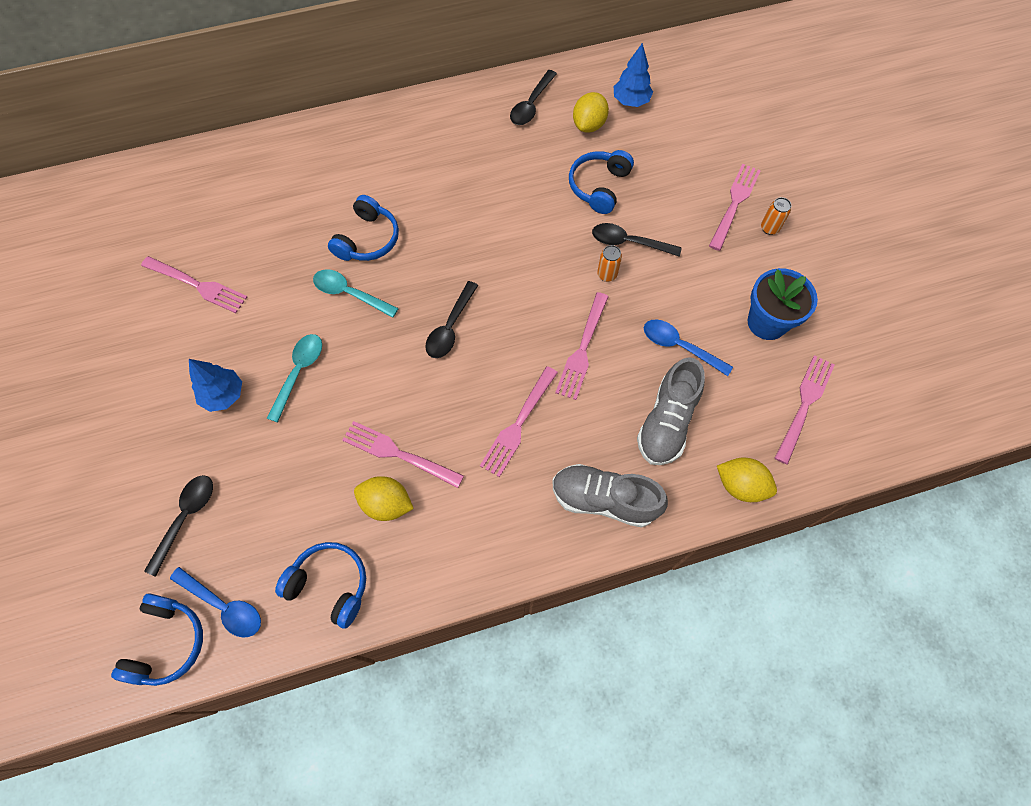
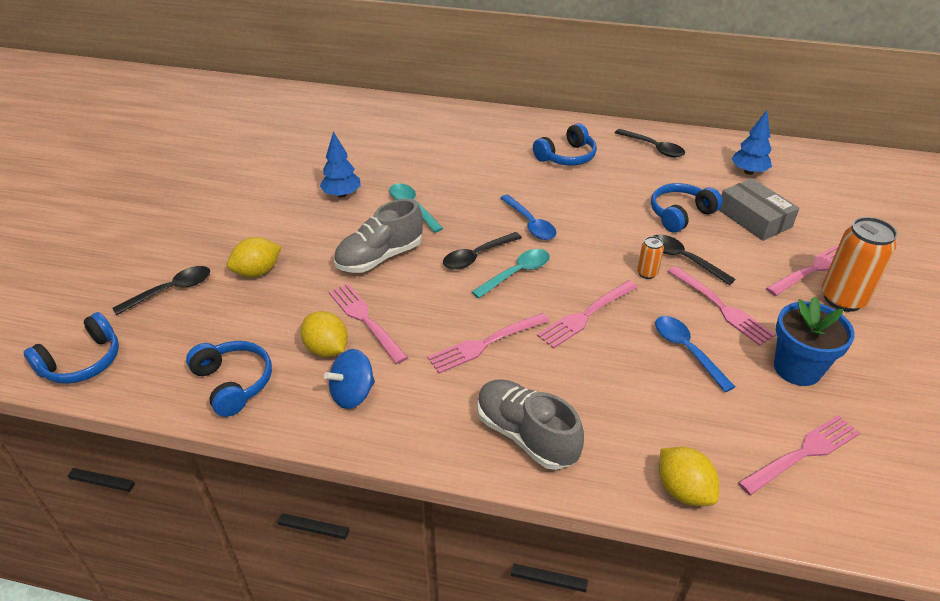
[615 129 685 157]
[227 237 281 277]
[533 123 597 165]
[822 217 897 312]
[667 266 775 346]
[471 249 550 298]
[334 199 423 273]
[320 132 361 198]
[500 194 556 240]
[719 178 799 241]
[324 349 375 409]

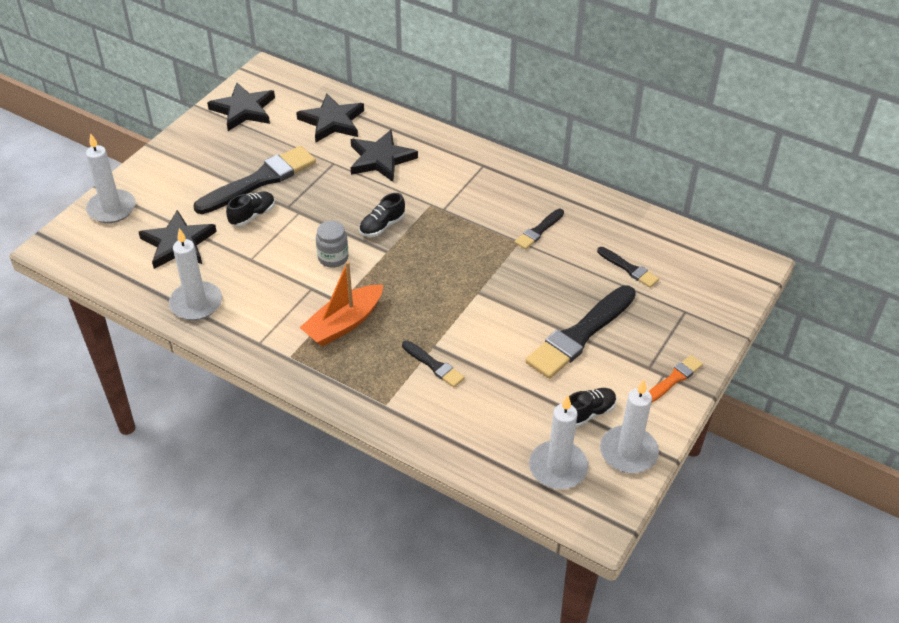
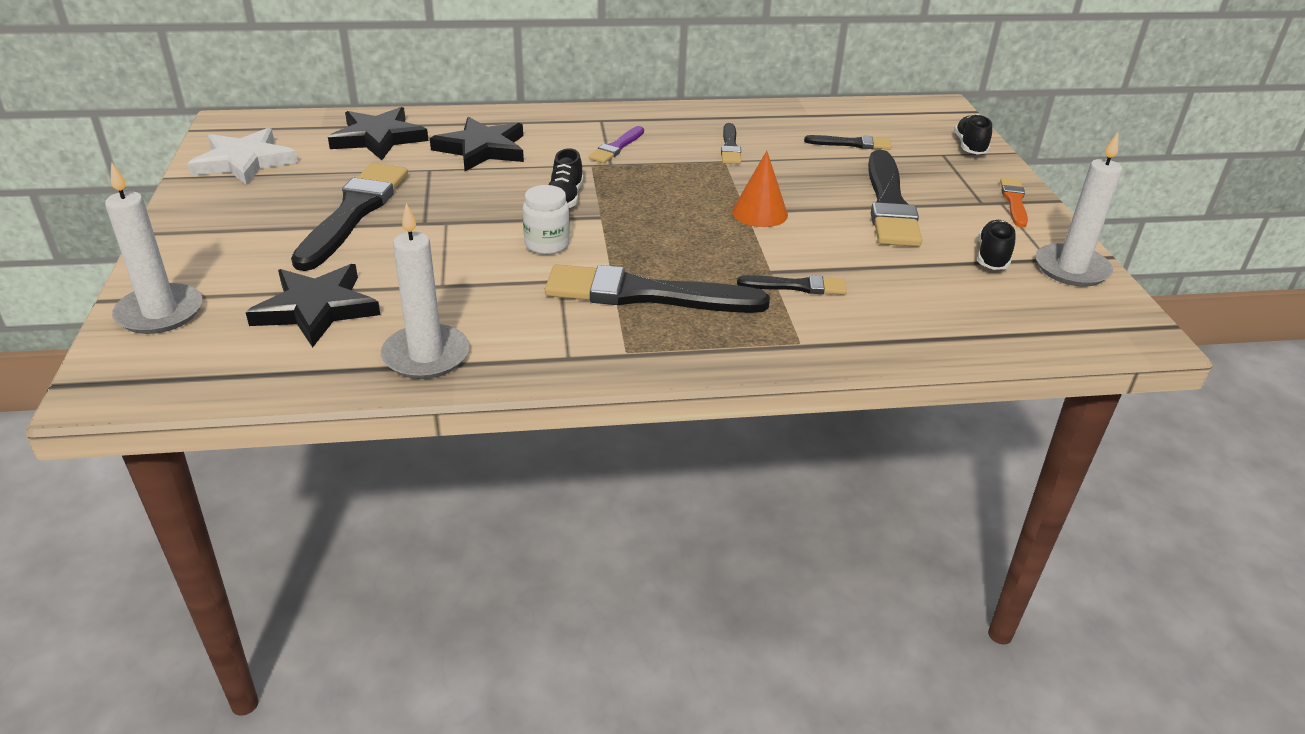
[188 128 298 185]
[954 114 992 155]
[523 185 570 255]
[545 264 770 313]
[529 395 588 489] (first image)
[589 126 644 163]
[732 151 788 227]

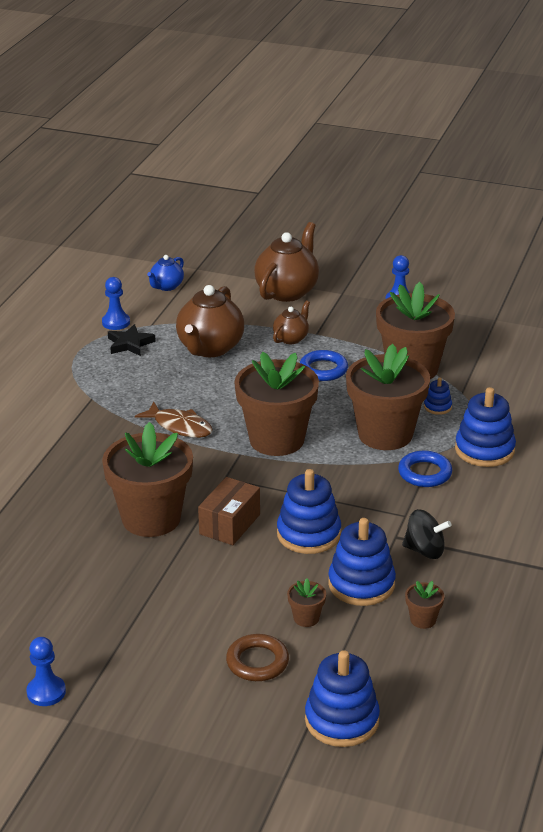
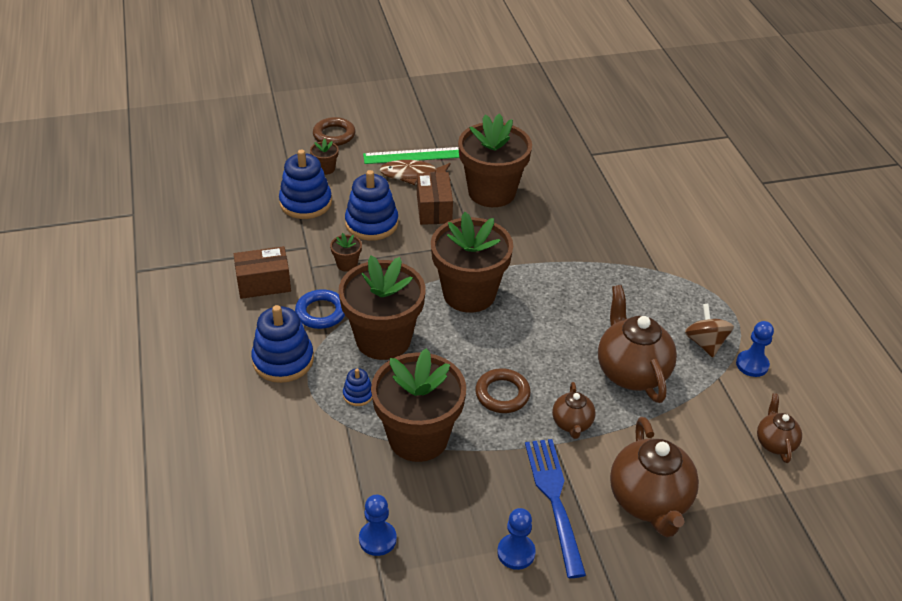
[757 394 802 463]
[685 304 734 357]
[475 368 531 413]
[379 160 451 185]
[402 509 451 559] (first image)
[330 233 362 272]
[359 495 397 556]
[305 650 380 747] (first image)
[363 147 459 164]
[234 246 291 299]
[525 439 586 578]

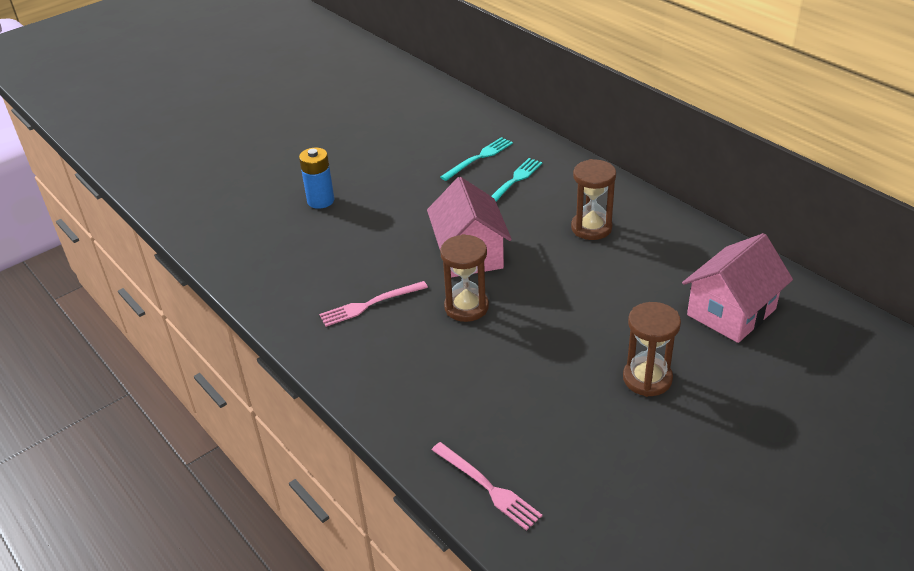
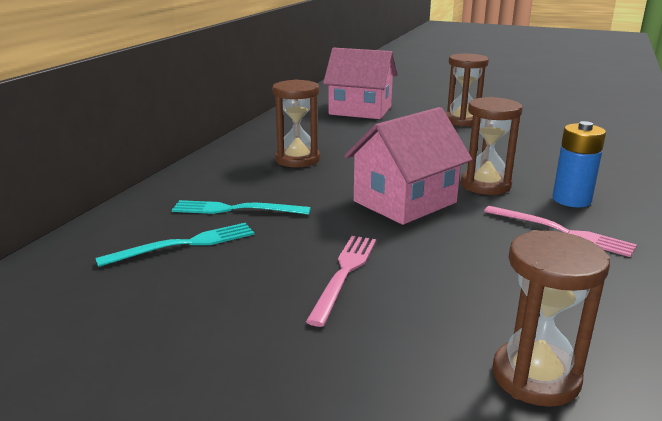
[95 223 254 267]
[552 121 606 207]
[306 236 376 327]
[492 230 610 407]

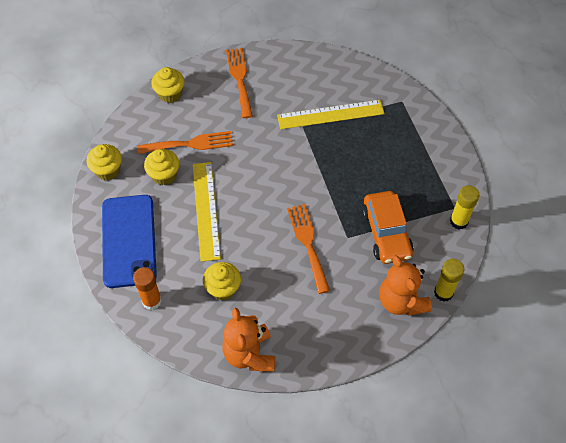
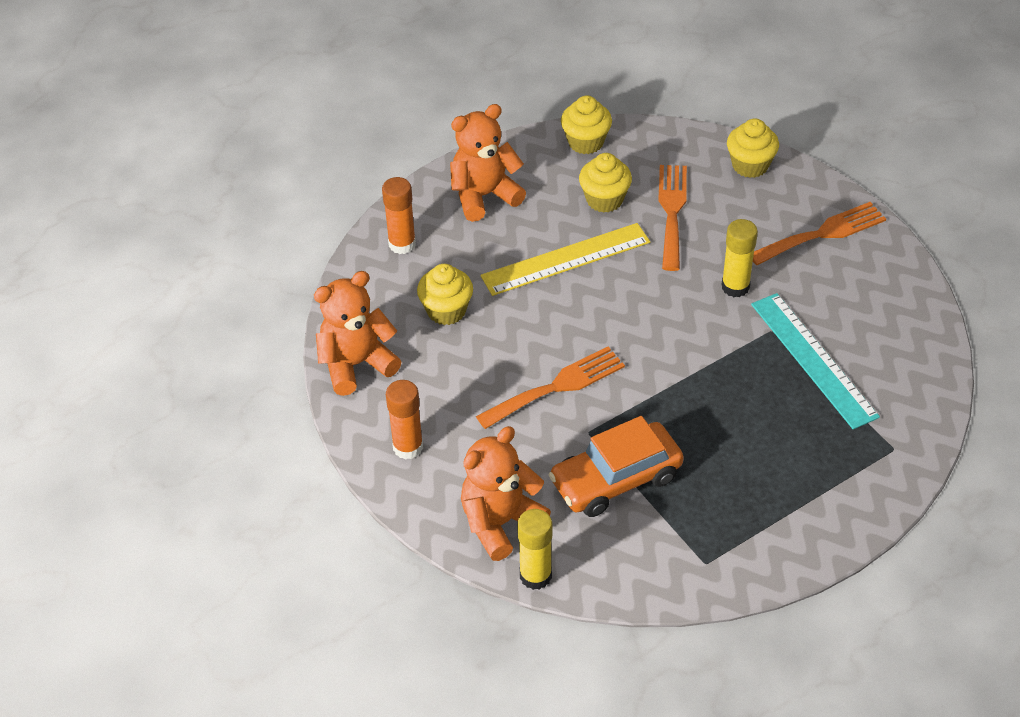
[751 293 880 429]
[658 165 687 271]
[721 219 758 297]
[450 104 526 222]
[386 380 423 460]

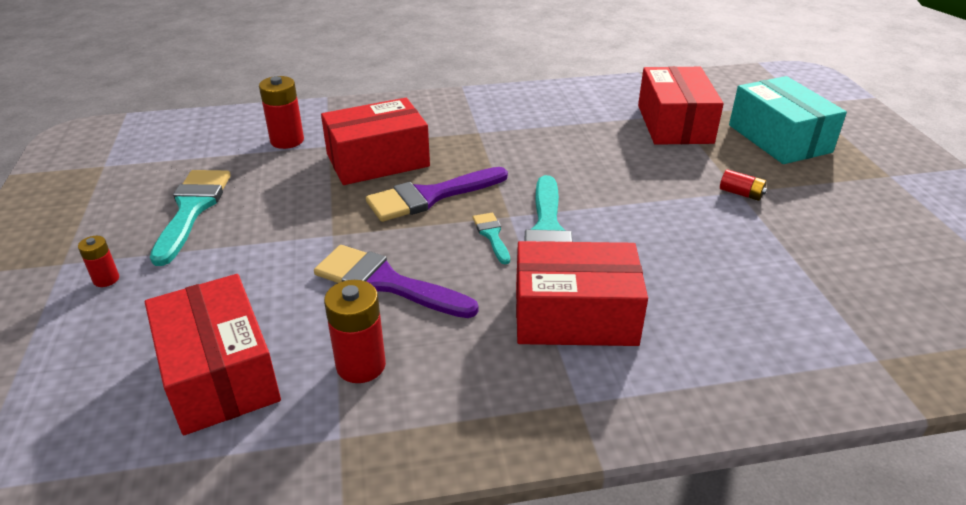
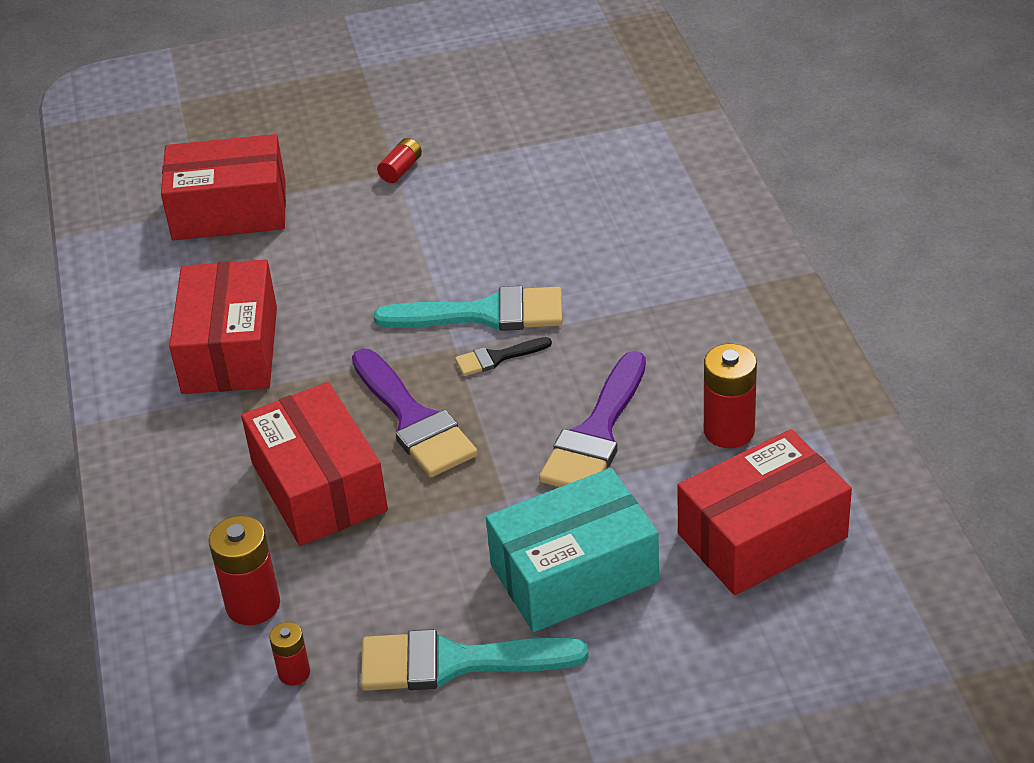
[486 468 659 632]
[455 337 552 376]
[269 622 310 686]
[169 259 277 394]

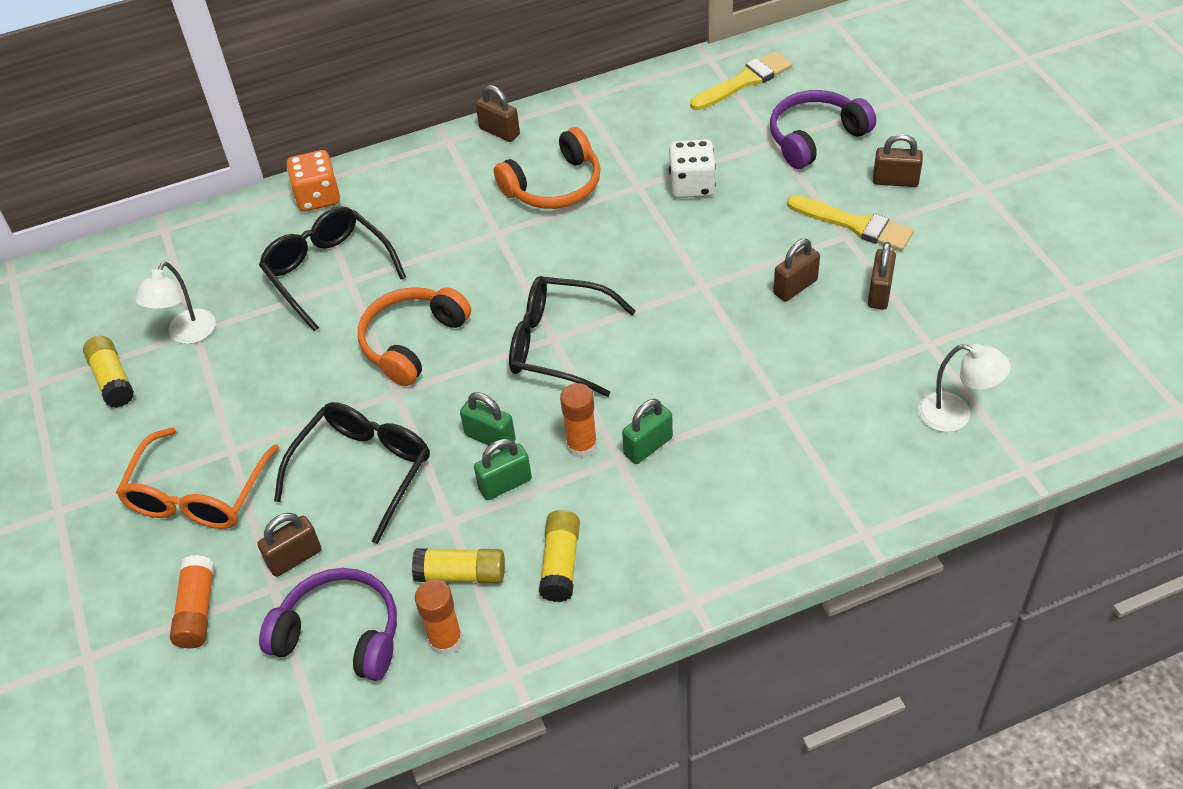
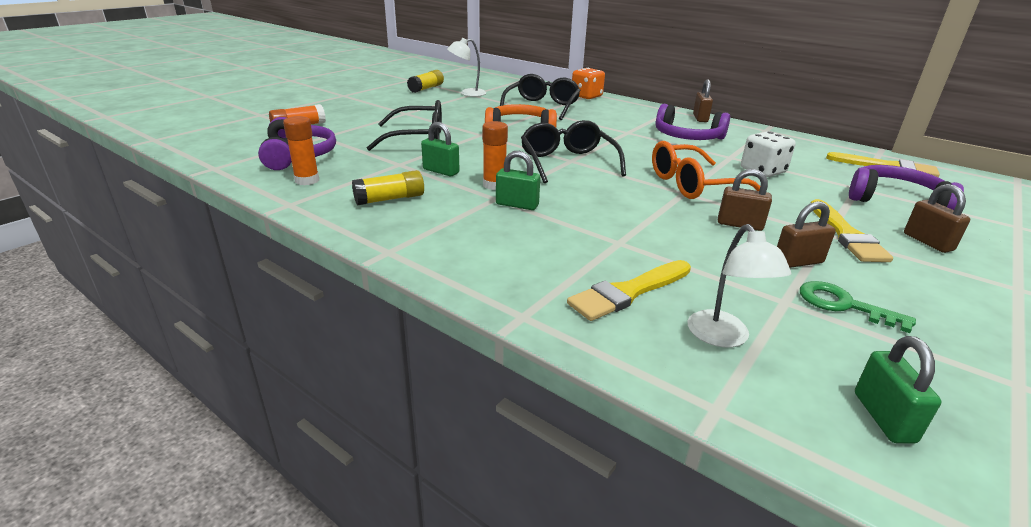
[655 104 730 140]
[855 336 941 444]
[652 141 760 199]
[257 513 321 577] (first image)
[412 548 505 583] (first image)
[567 260 691 321]
[800 281 916 333]

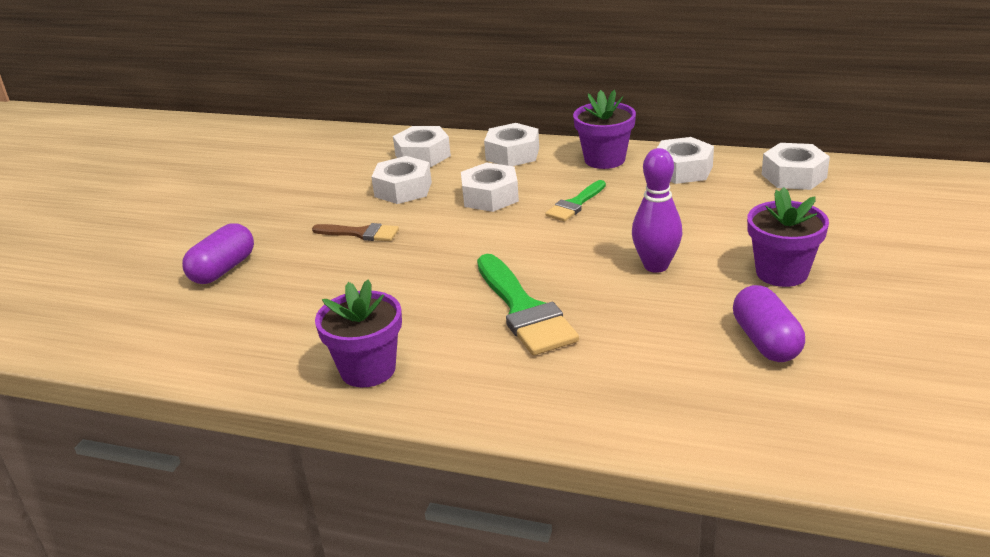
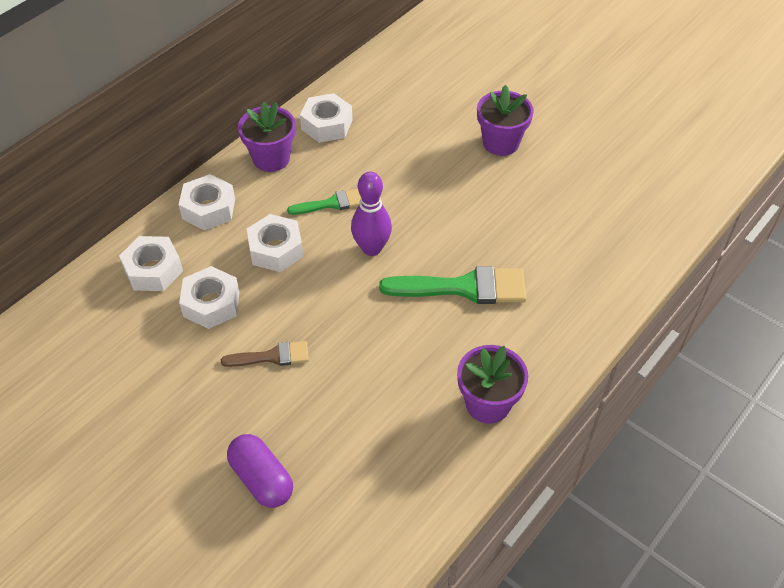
[762 143 830 190] (first image)
[351 172 392 256]
[287 189 361 215]
[221 341 309 367]
[733 285 805 362] (first image)

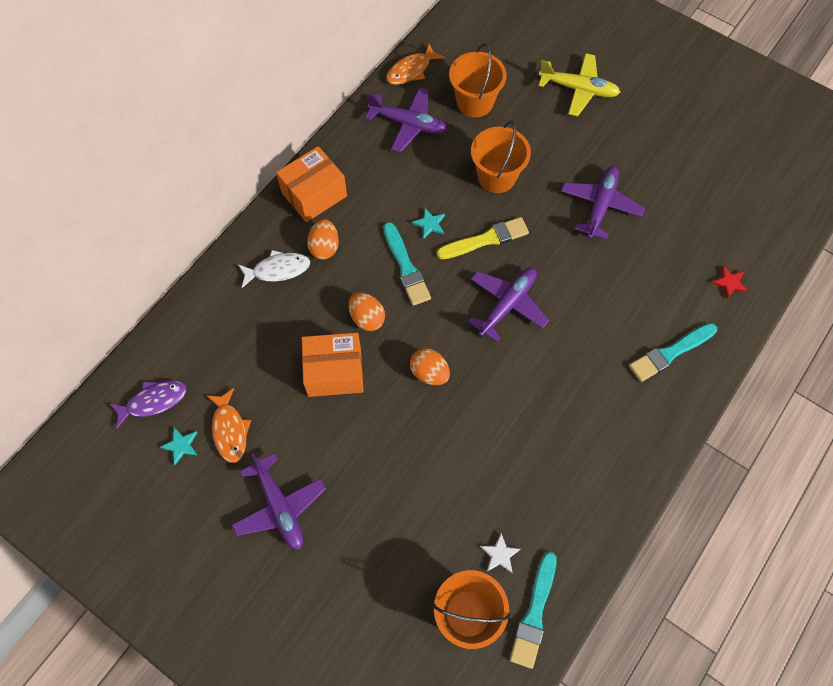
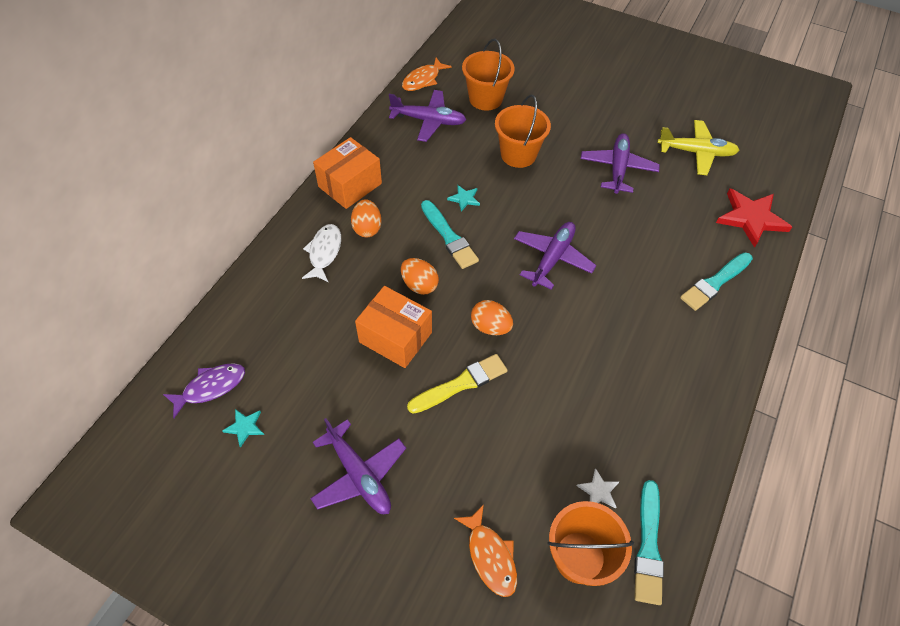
[657 120 740 175]
[407 354 507 414]
[302 224 341 283]
[716 188 792 248]
[355 286 432 368]
[454 504 517 597]

